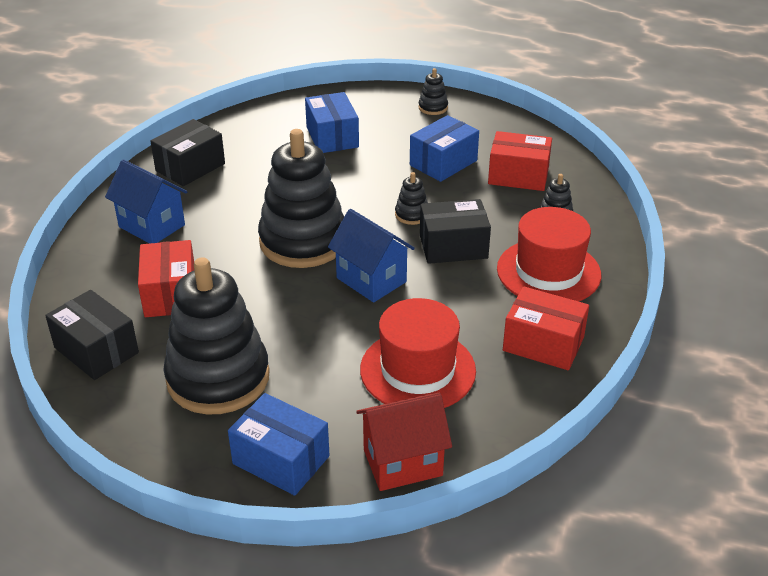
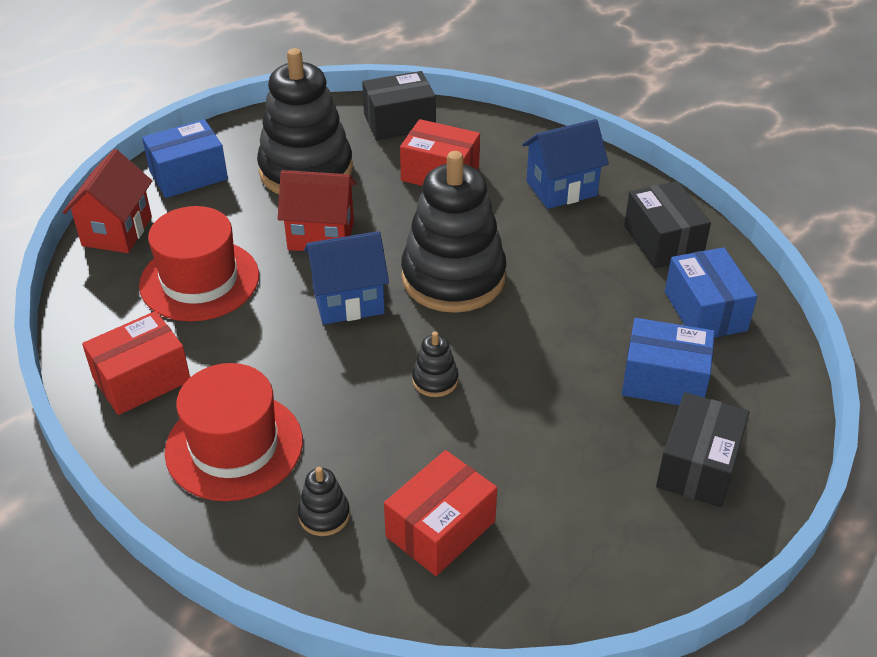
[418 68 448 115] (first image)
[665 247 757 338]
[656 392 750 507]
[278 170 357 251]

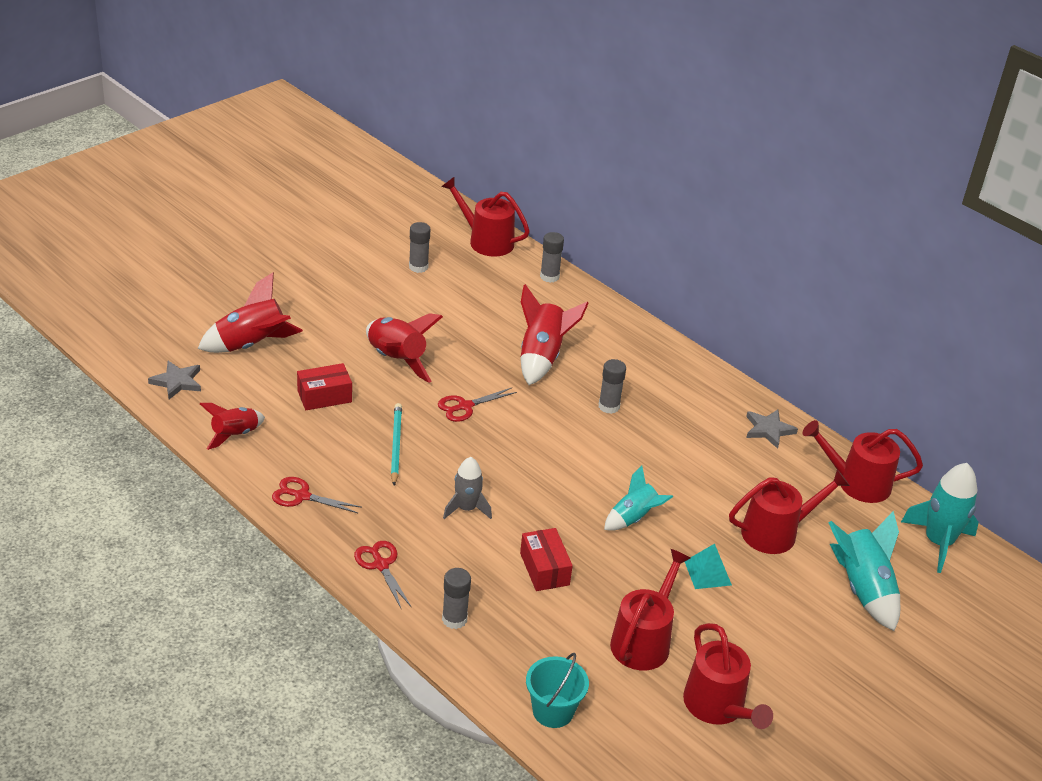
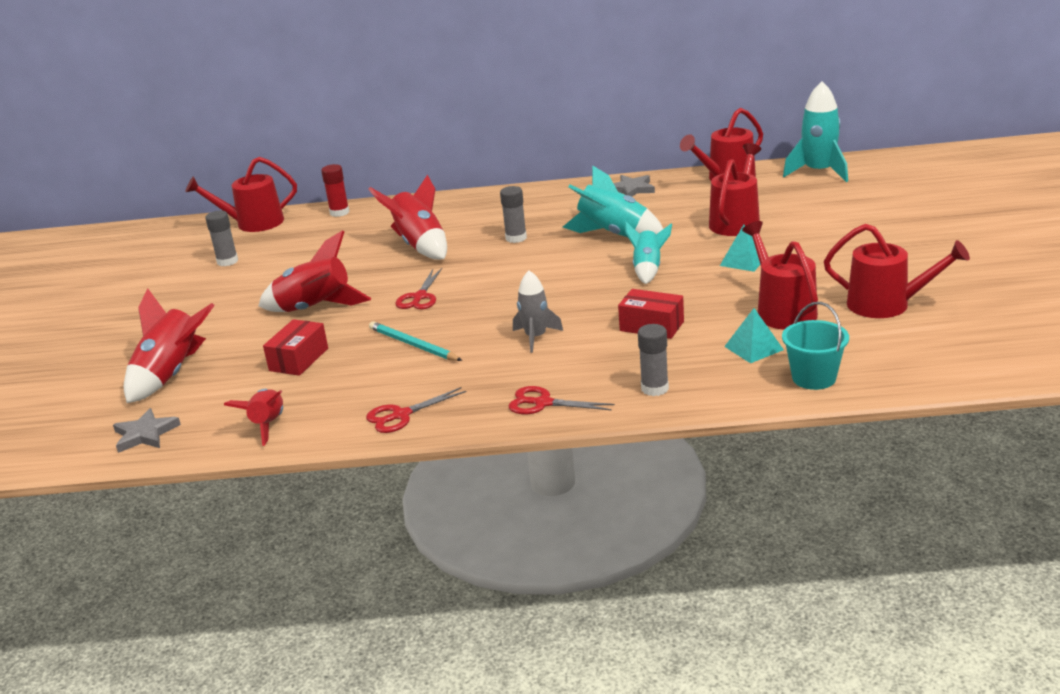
[321 164 350 217]
[563 166 663 237]
[724 308 784 363]

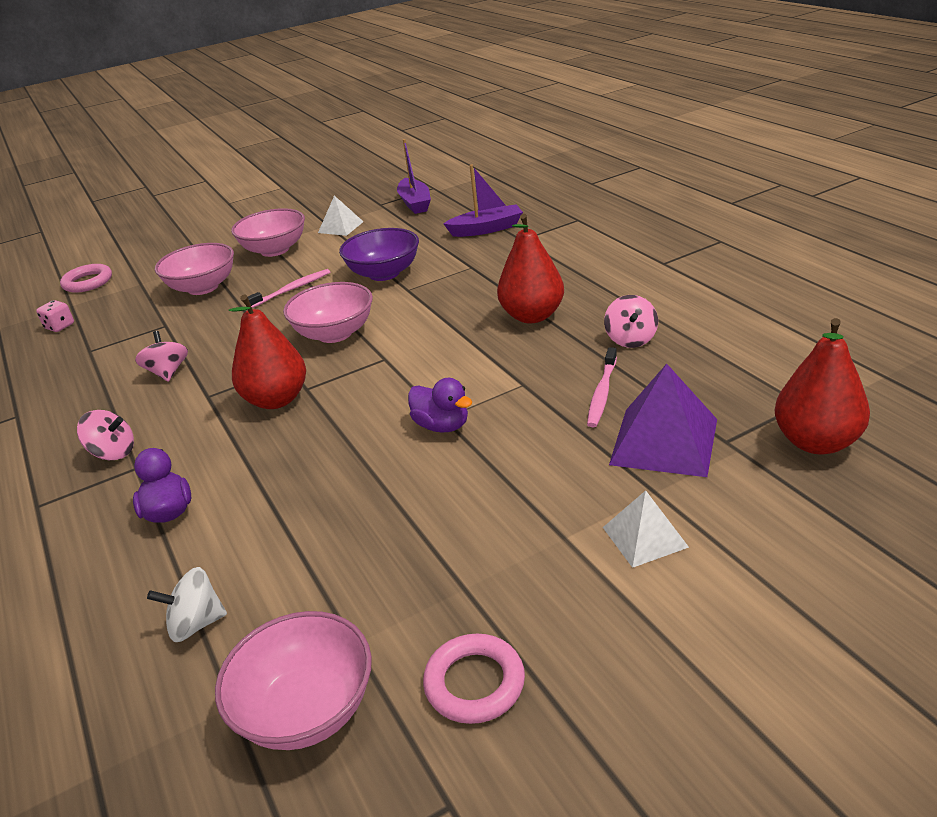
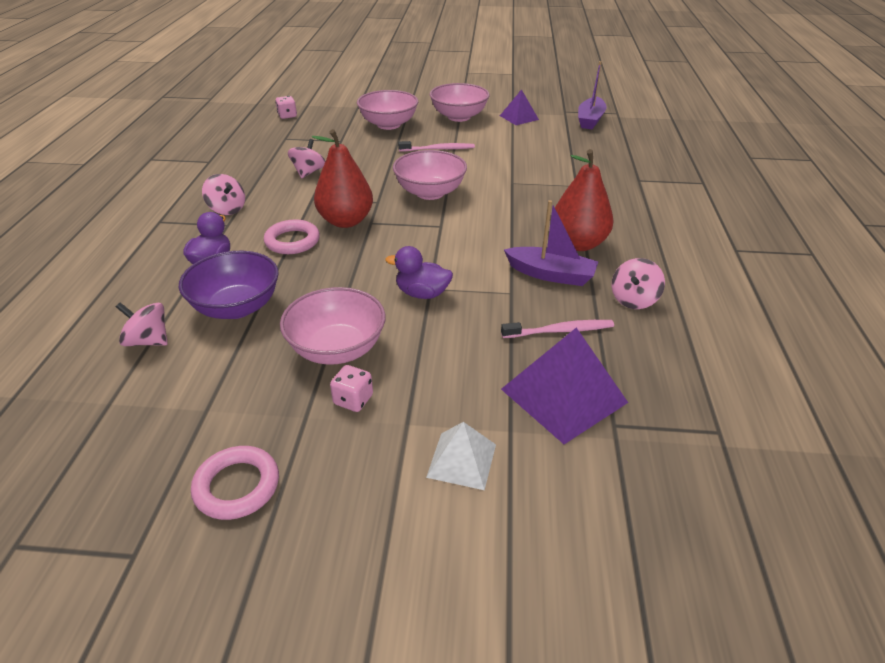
[504 200 598 286]
[500 89 539 125]
[179 251 279 319]
[264 219 320 254]
[774 318 870 455] (first image)
[501 320 614 338]
[385 246 453 299]
[116 302 168 346]
[280 287 386 365]
[330 365 373 412]

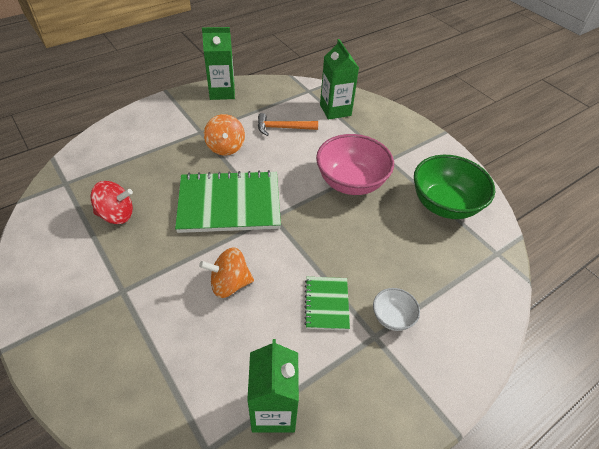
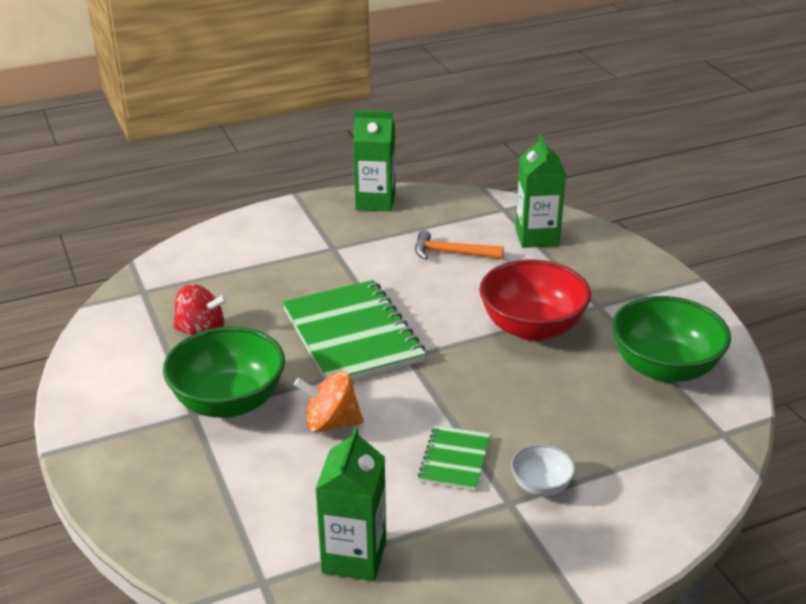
[204 114 245 155] (first image)
[479 259 591 341]
[283 280 426 380]
[163 327 285 418]

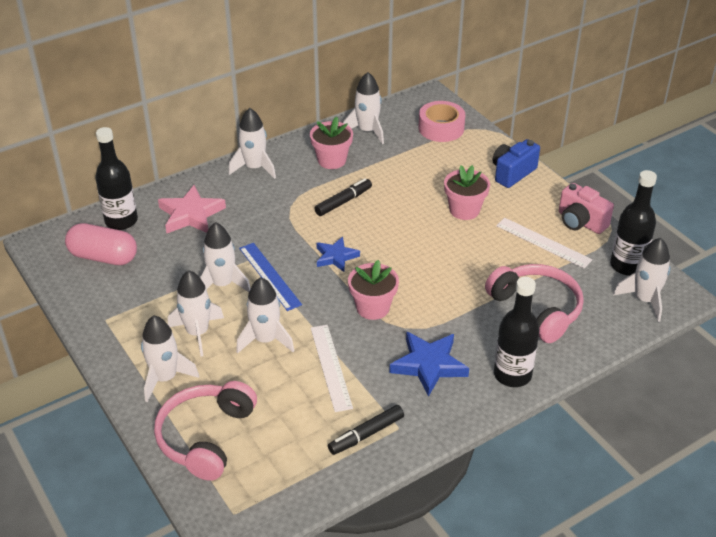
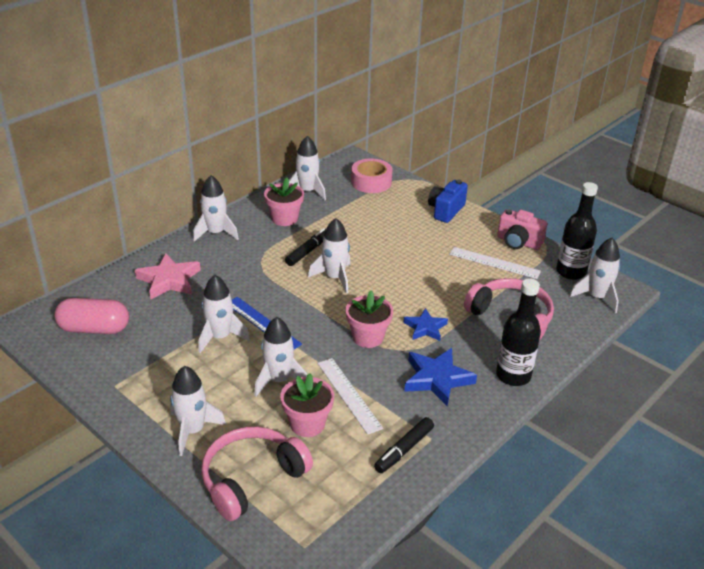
[95 127 138 230] (first image)
[280 373 334 437]
[403 308 448 341]
[308 218 350 293]
[201 427 313 521]

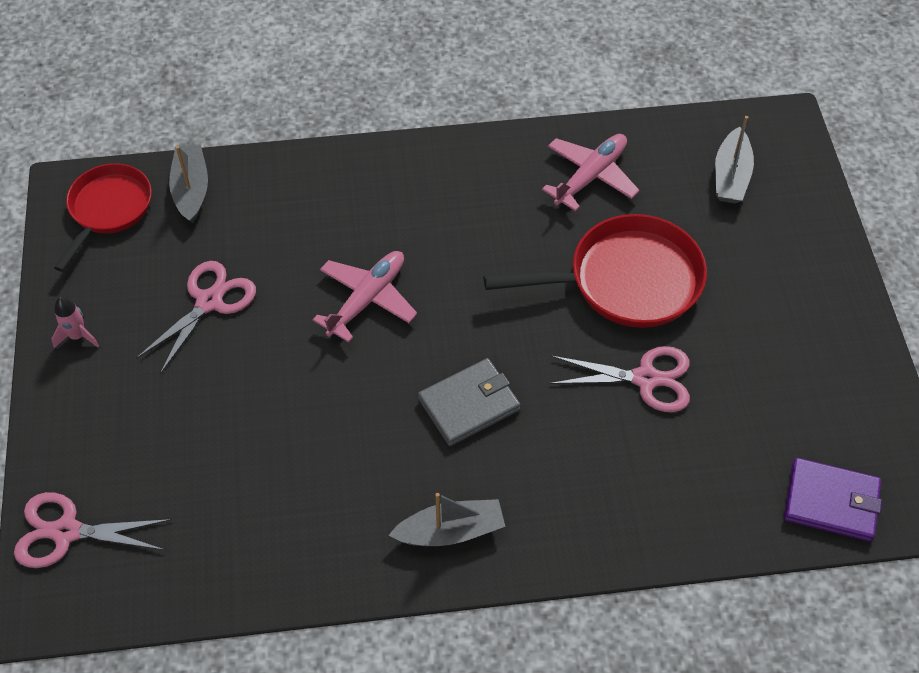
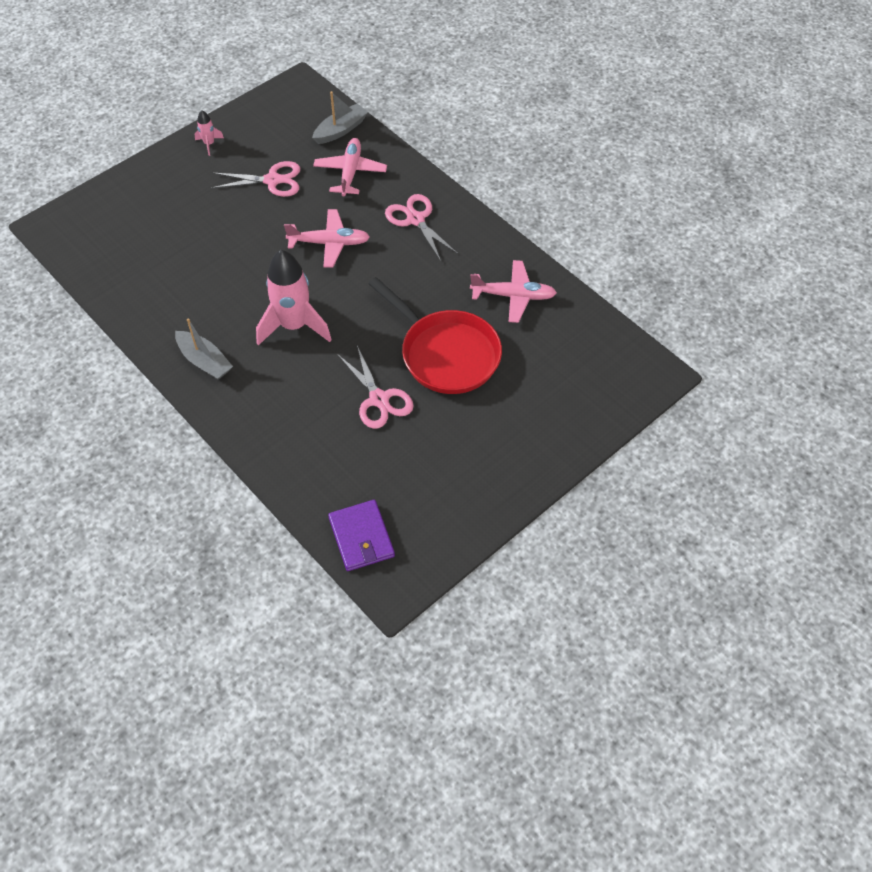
[715 116 754 203] (first image)
[54 163 152 272] (first image)
[256 250 332 345]
[385 194 459 261]
[313 138 387 197]

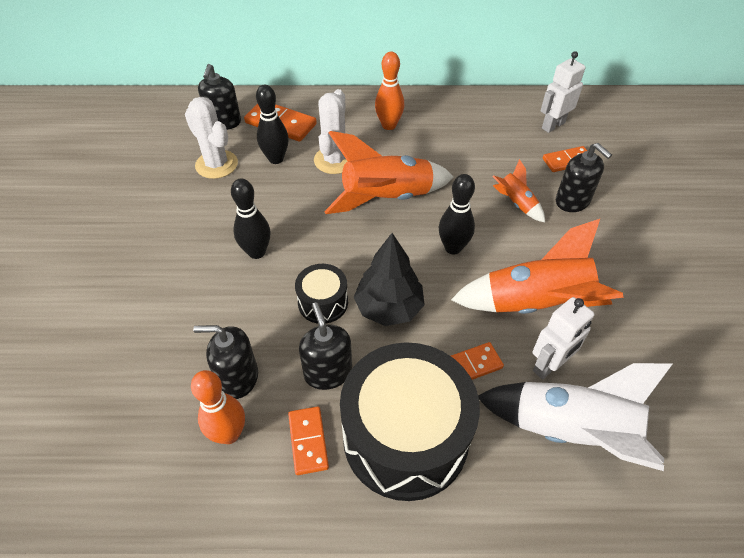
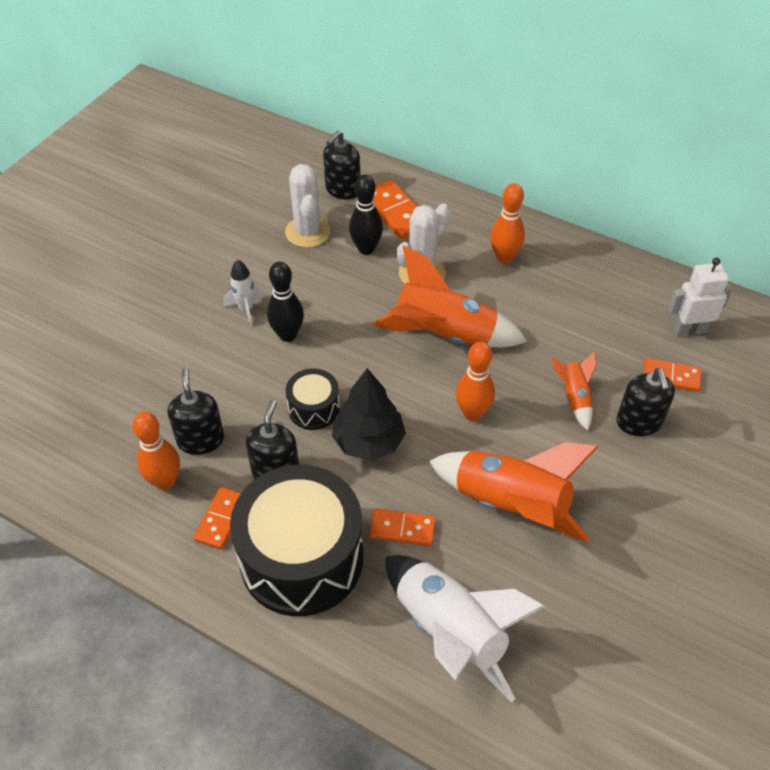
[456 342 495 421]
[533 297 594 379] (first image)
[168 368 224 455]
[223 259 264 327]

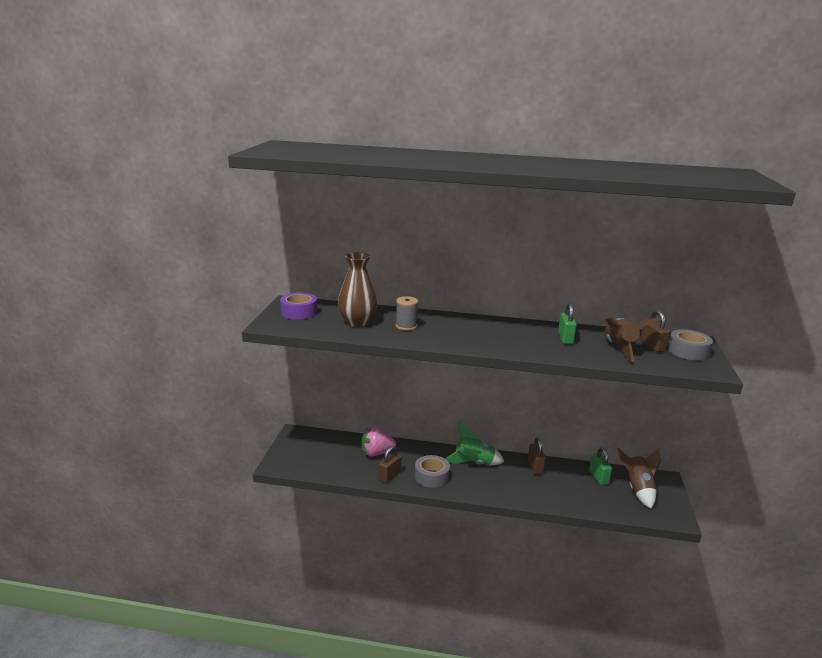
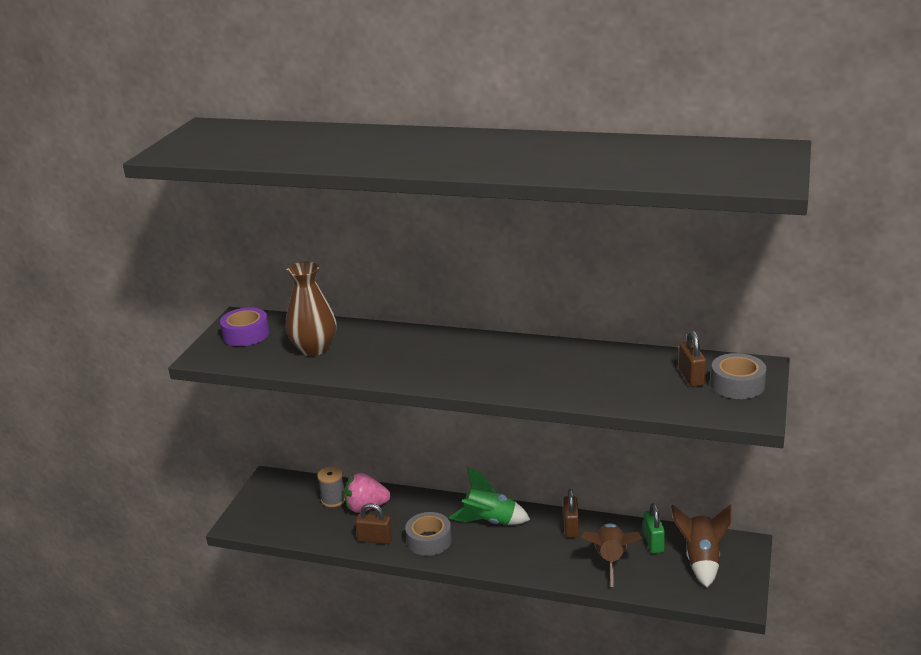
[317 467 345 507]
[558 303 577 344] (first image)
[581 523 643 587]
[355 503 393 544]

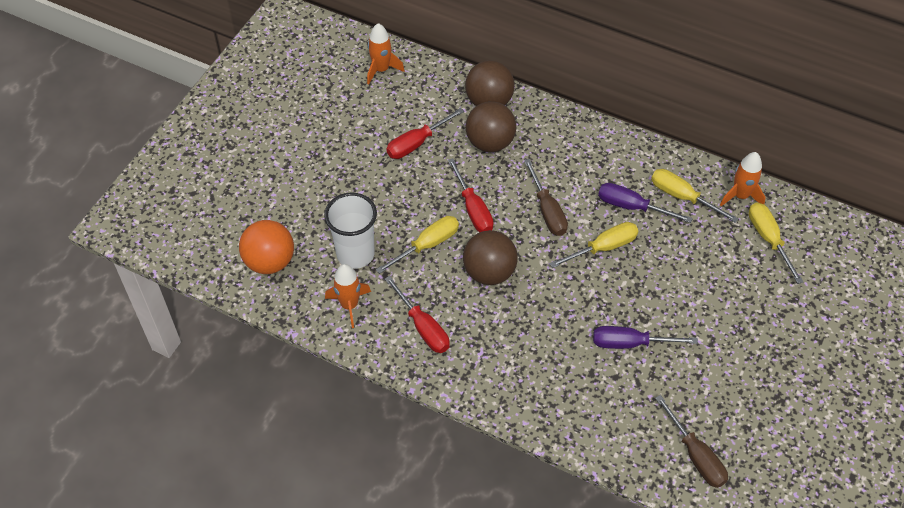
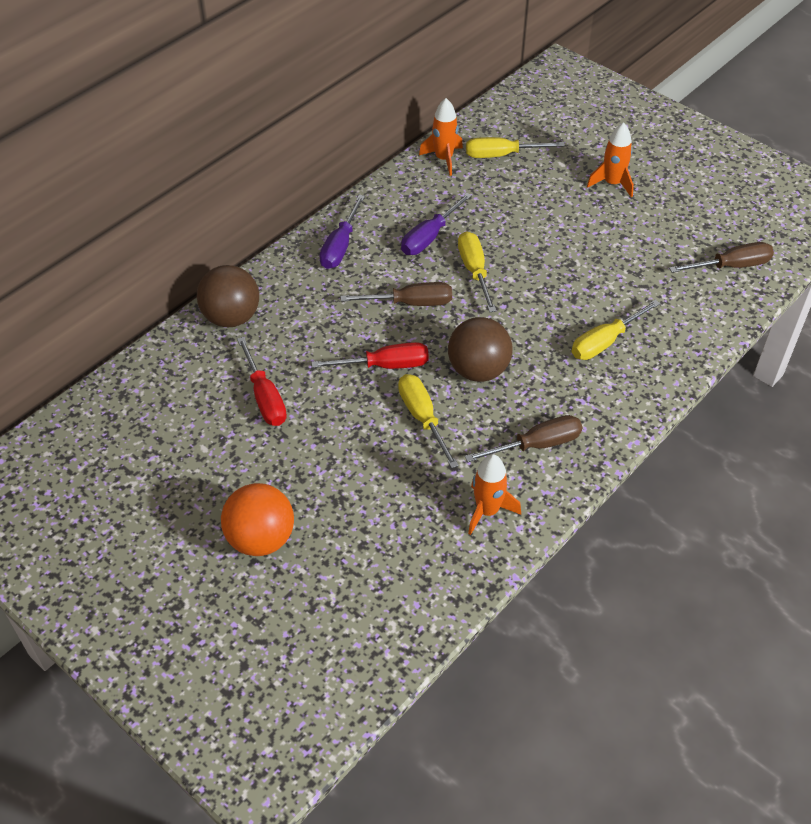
[587 122 634 197]
[466 101 516 152] (first image)
[572 300 660 360]
[324 193 377 269] (first image)
[221 483 294 556]
[465 415 582 462]
[320 195 365 269]

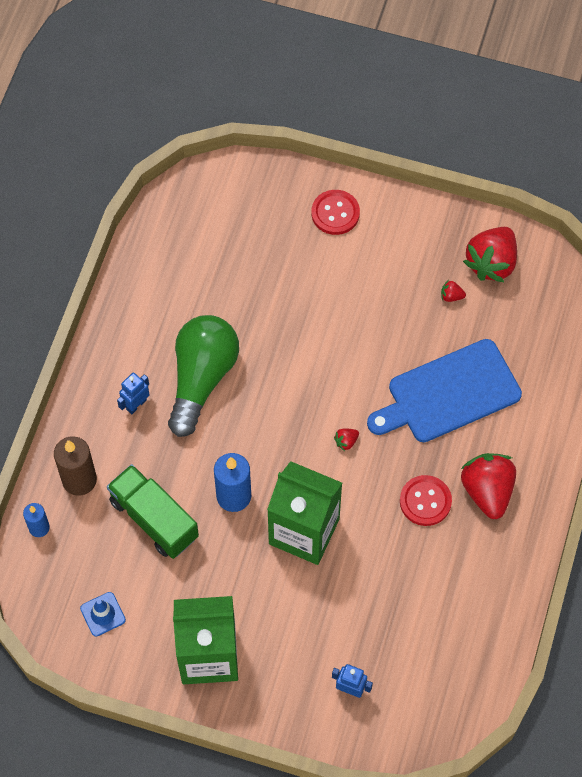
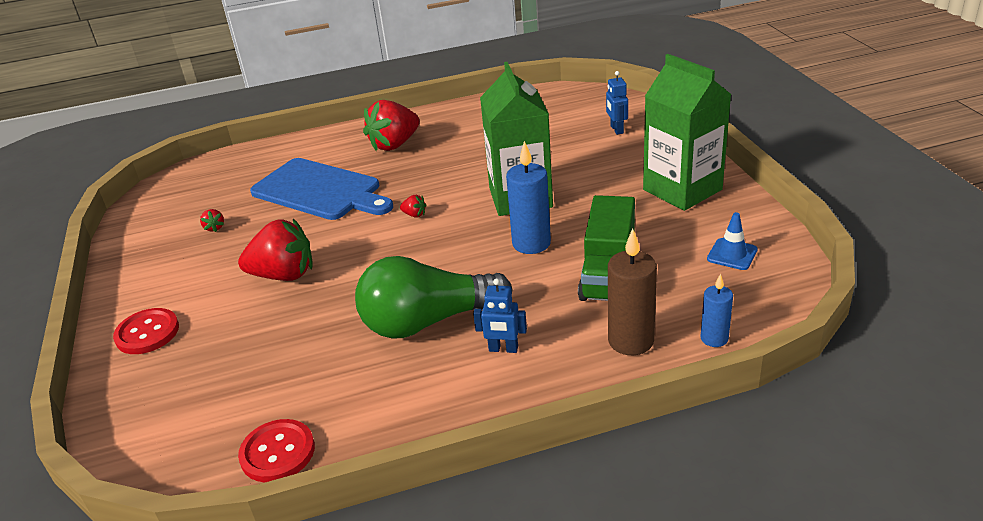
[238 219 313 281]
[238 419 315 482]

